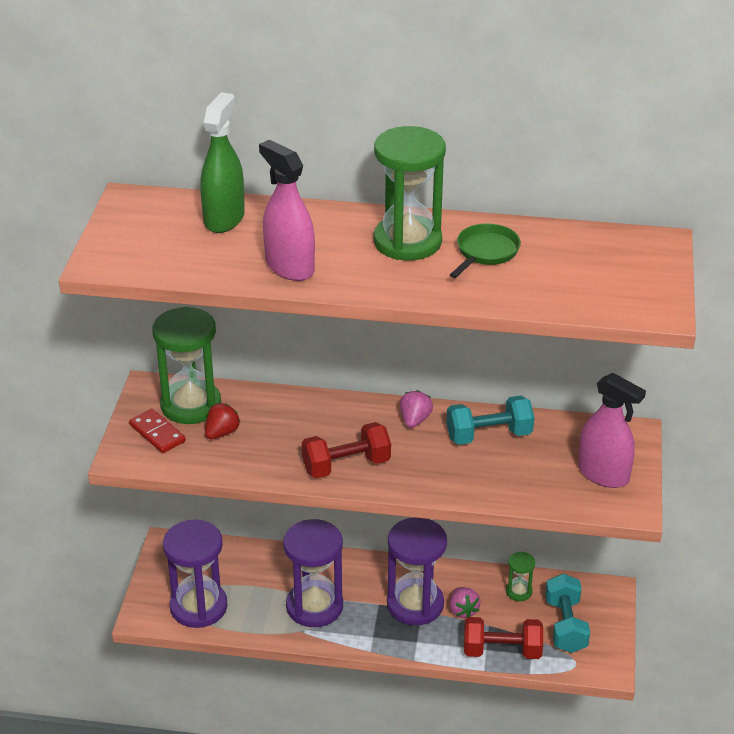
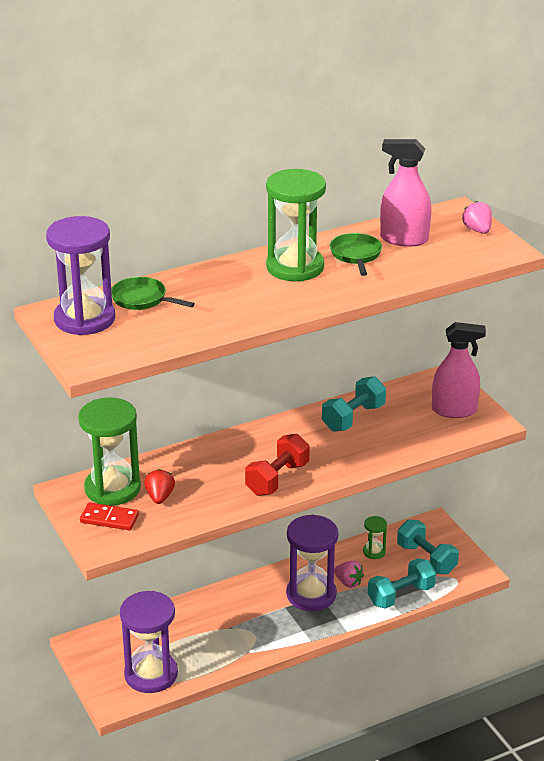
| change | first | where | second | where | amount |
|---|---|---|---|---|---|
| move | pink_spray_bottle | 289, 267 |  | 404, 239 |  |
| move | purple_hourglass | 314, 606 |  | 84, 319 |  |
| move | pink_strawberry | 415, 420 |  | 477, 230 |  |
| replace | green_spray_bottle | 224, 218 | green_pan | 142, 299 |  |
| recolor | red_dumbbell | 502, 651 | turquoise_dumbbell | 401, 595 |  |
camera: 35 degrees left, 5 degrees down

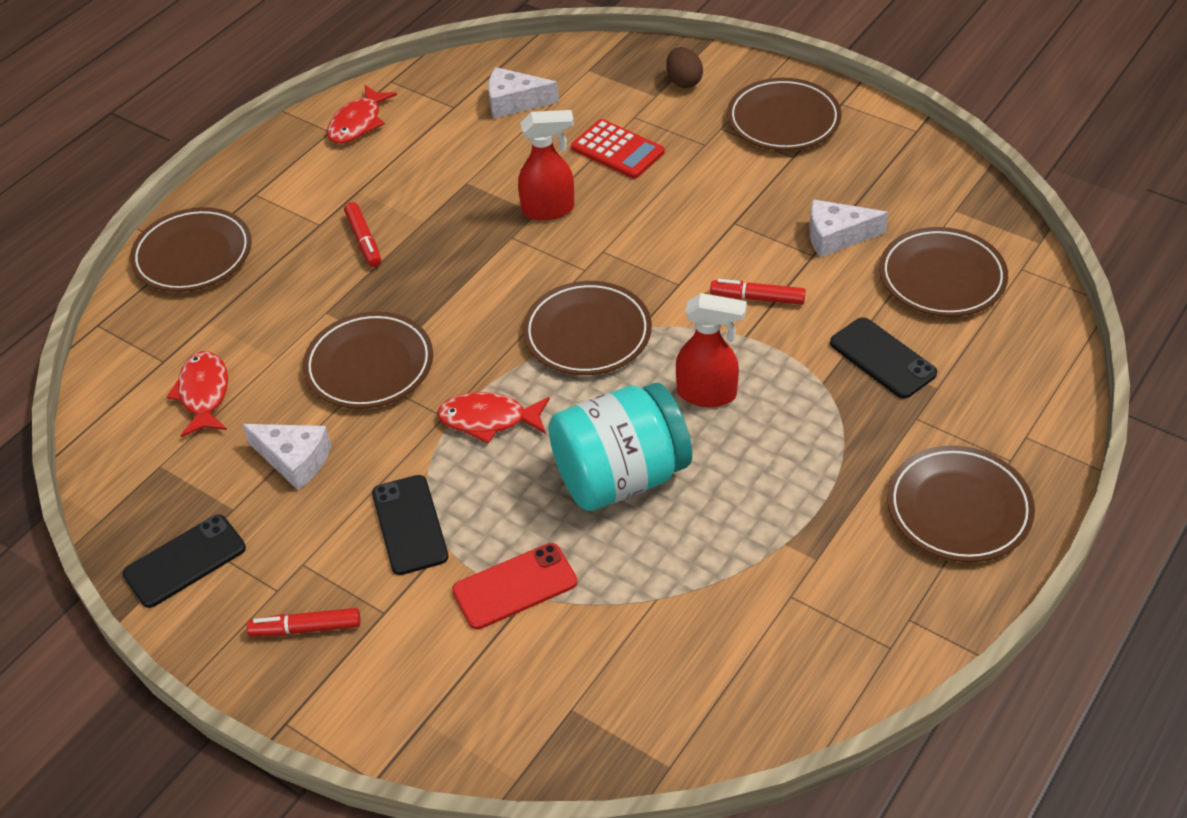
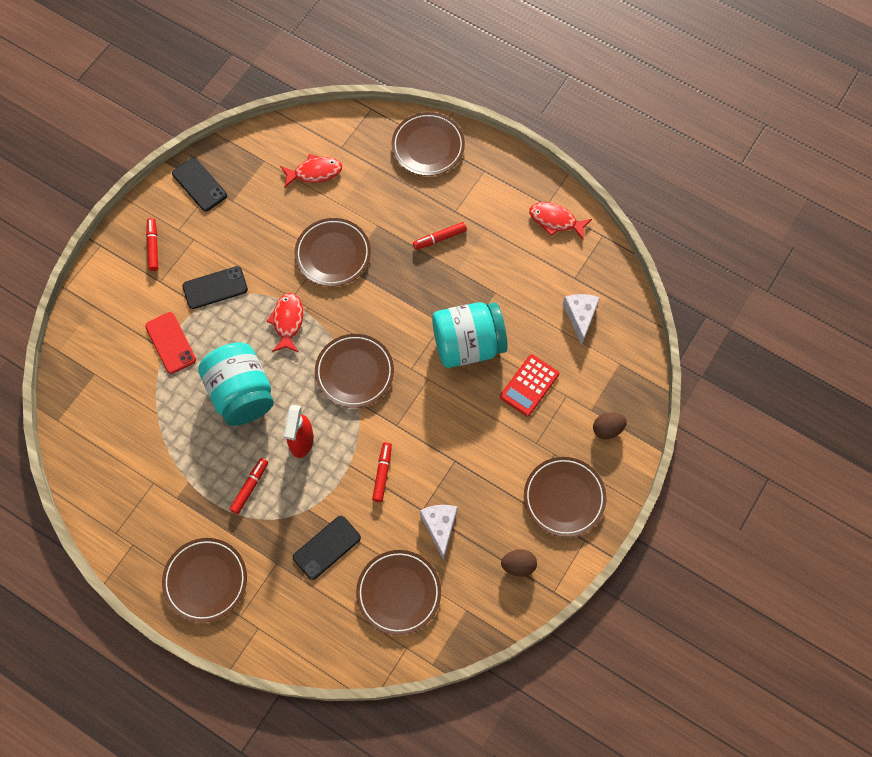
| change | first | where | second | where | amount |
|---|---|---|---|---|---|
| delete | white_cheese | 294, 460 |  |  |  |
| insert |  |  | red_marker | 250, 487 |  |
| insert |  |  | brown_egg | 518, 565 |  |
| replace | red_spray_bottle | 549, 209 | turquoise_jar | 468, 345 |  |
camera: 85 degrees right, 20 degrees up

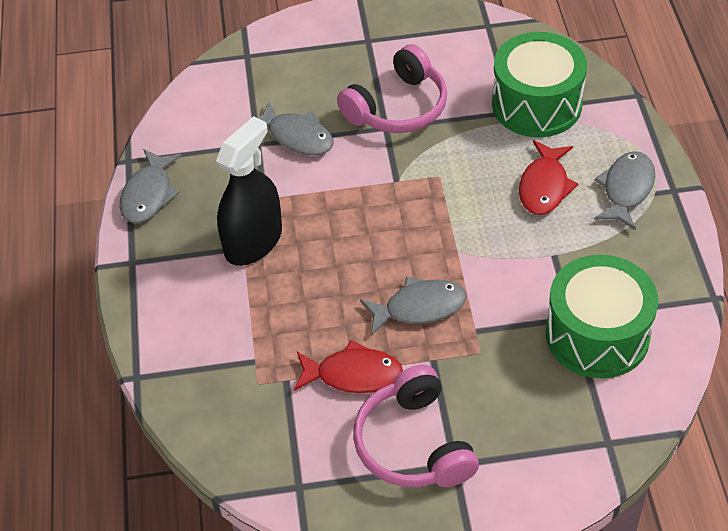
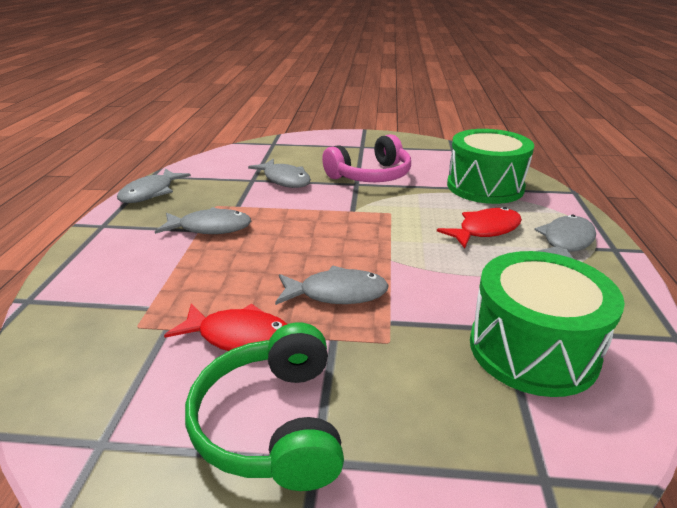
| change | first | where | second | where | amount |
|---|---|---|---|---|---|
| replace | black_spray_bottle | 253, 242 | grey_fish | 210, 228 |  |
| recolor | pink_headphones | 413, 444 | green_headphones | 272, 423 |  |
| rotate | red_fish | 544, 186 |  | 485, 230 | 150 degrees counterclockwise |
camera: 10 degrees right, 20 degrees down

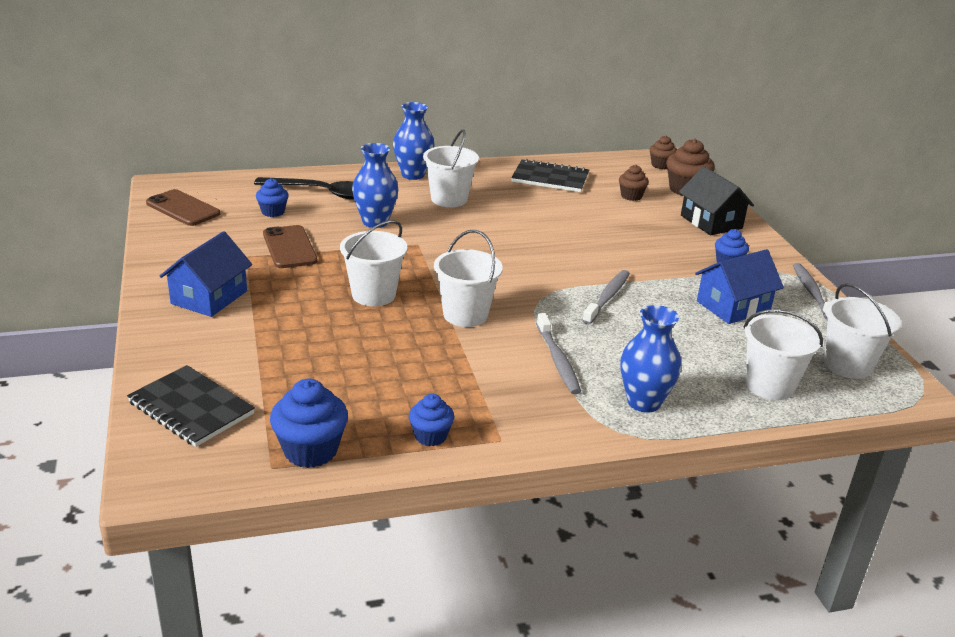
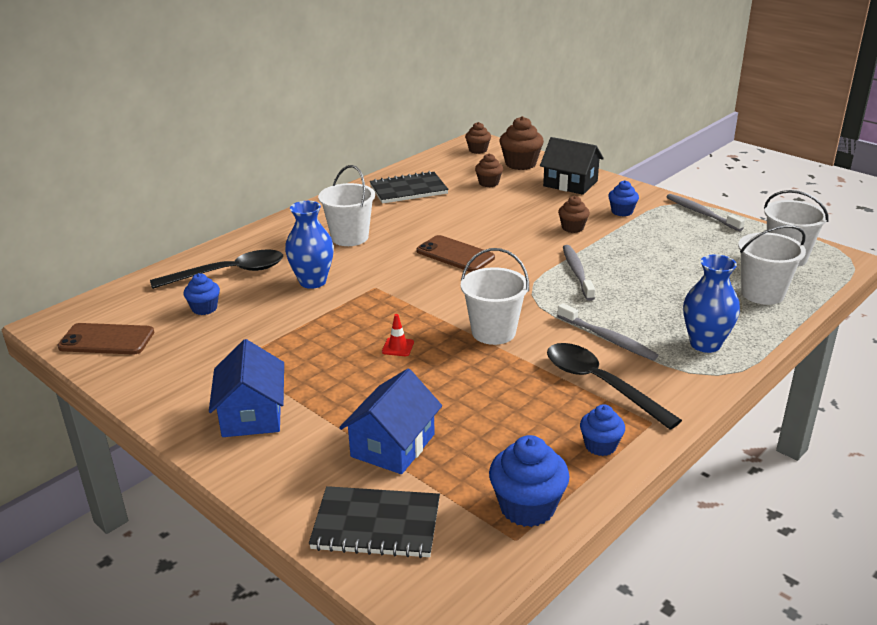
| change | first | where | second | where | amount |
|---|---|---|---|---|---|
| delete | blue_vase | 413, 175 |  |  |  |
| insert |  |  | black_spoon | 600, 384 |  |
| insert |  |  | brown_cupcake | 572, 228 |  |
| move | brown_phone | 289, 247 |  | 455, 254 |  |
| move | blue_house | 733, 306 |  | 393, 445 |  |
| replace | white_bucket | 373, 295 | red_traffic_cone | 398, 347 |  |
camera: 30 degrees left, 0 degrees up

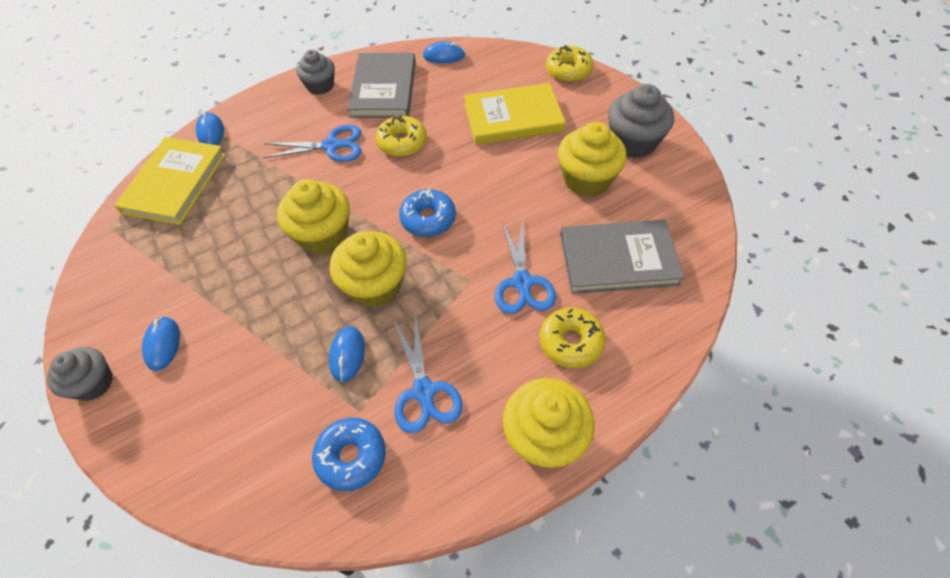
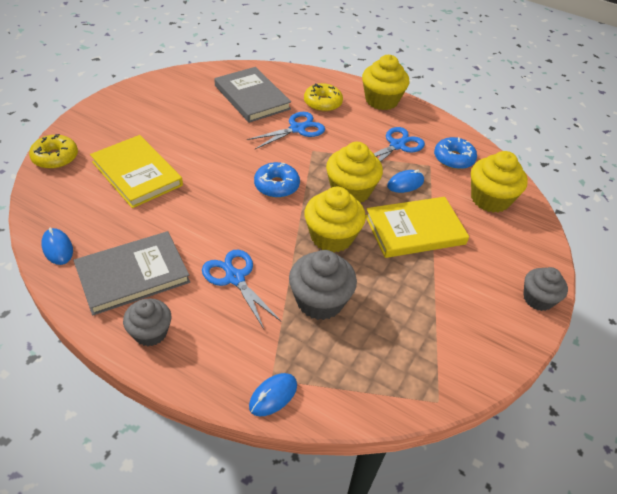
| change | first | where | second | where | amount |
|---|---|---|---|---|---|
| delete | blue_mouse | 162, 344 |  |  |  |
| delete | yellow_donut | 402, 143 |  |  |  |
| move | yellow_book | 175, 183 |  | 415, 230 |  |
| move | yellow_cupcake | 586, 179 |  | 490, 199 |  |
| move | grey_cupcake | 633, 142 |  | 319, 301 |  |
camera: 125 degrees left, 10 degrees down

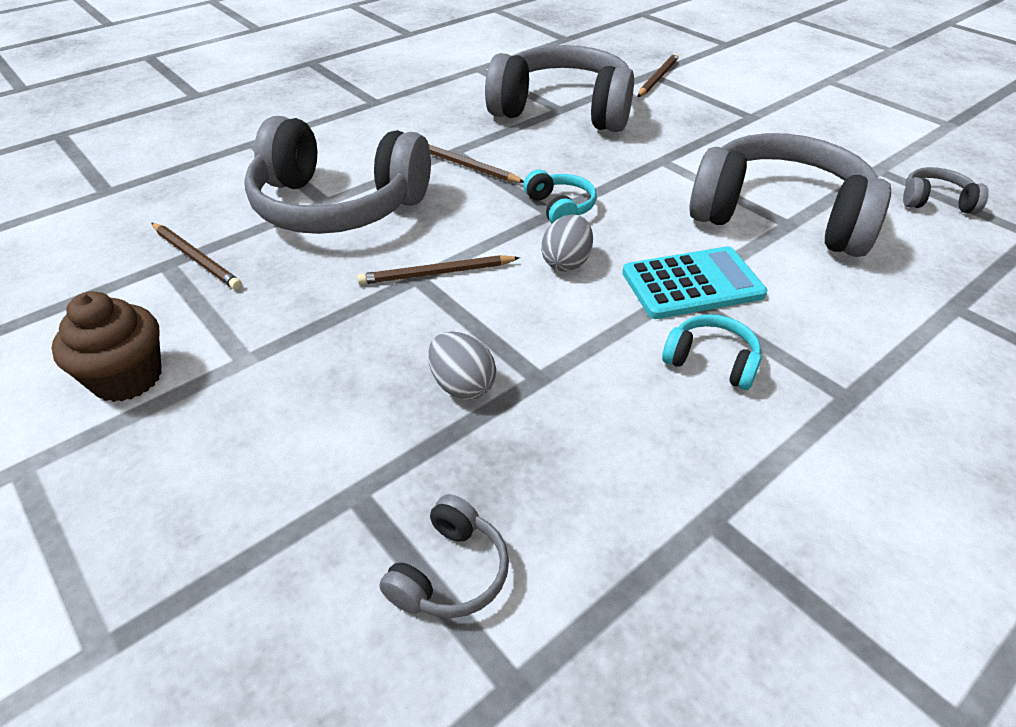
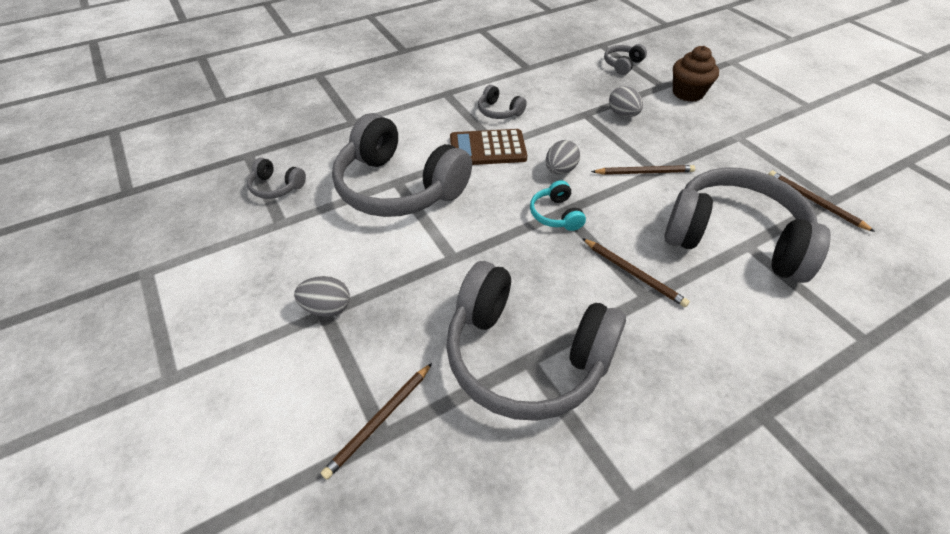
| change | first | where | second | where | amount |
|---|---|---|---|---|---|
| insert |  |  | grey_egg | 327, 308 |  |
| move | brown_cupcake | 127, 378 |  | 688, 93 |  |
| recolor | turquoise_calculator | 692, 284 | brown_calculator | 487, 148 |  |
| recolor | turquoise_headphones | 711, 362 | grey_headphones | 499, 111 |  |
camera: 170 degrees left, 5 degrees up

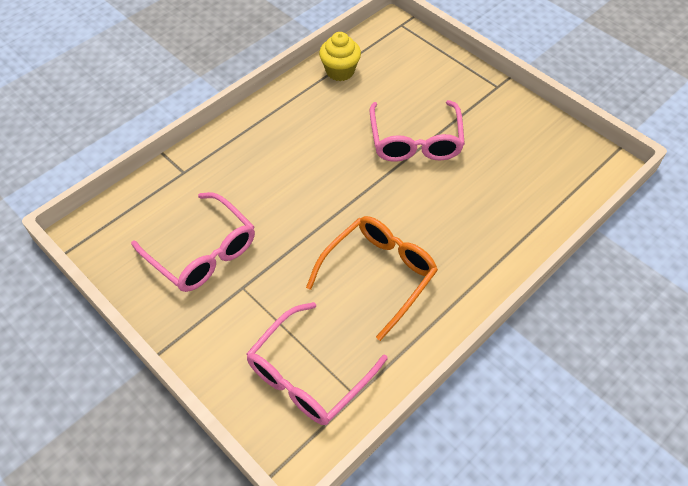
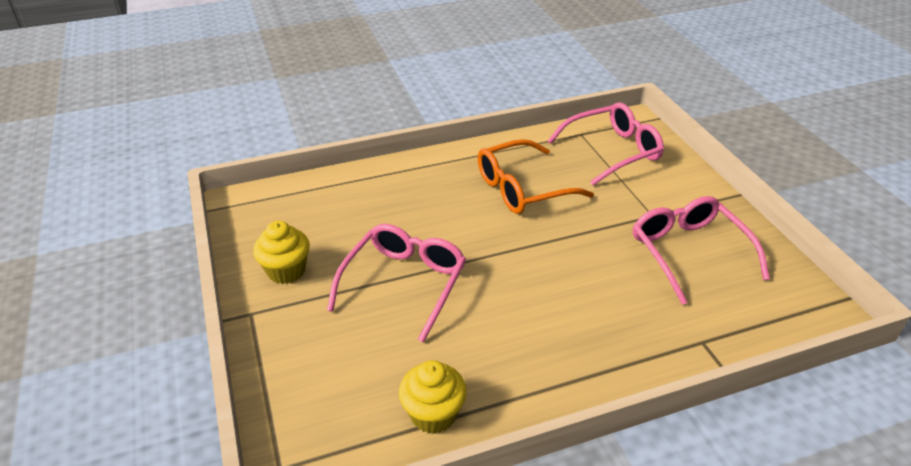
| change | first | where | second | where | amount |
|---|---|---|---|---|---|
| insert |  |  | yellow_cupcake | 286, 271 |  |
camera: 155 degrees left, 15 degrees down

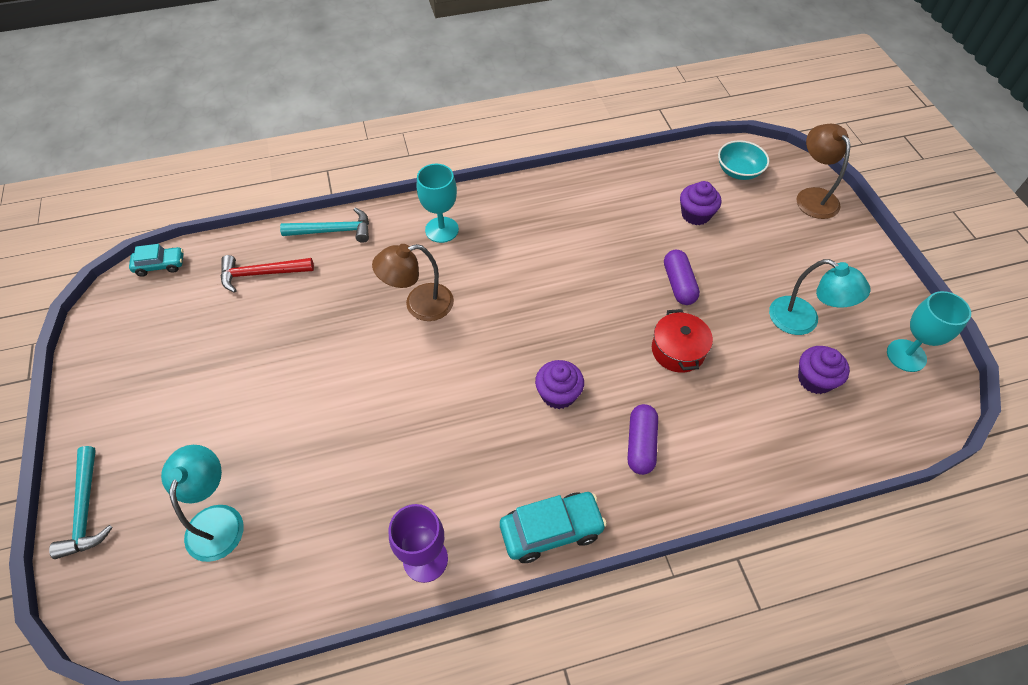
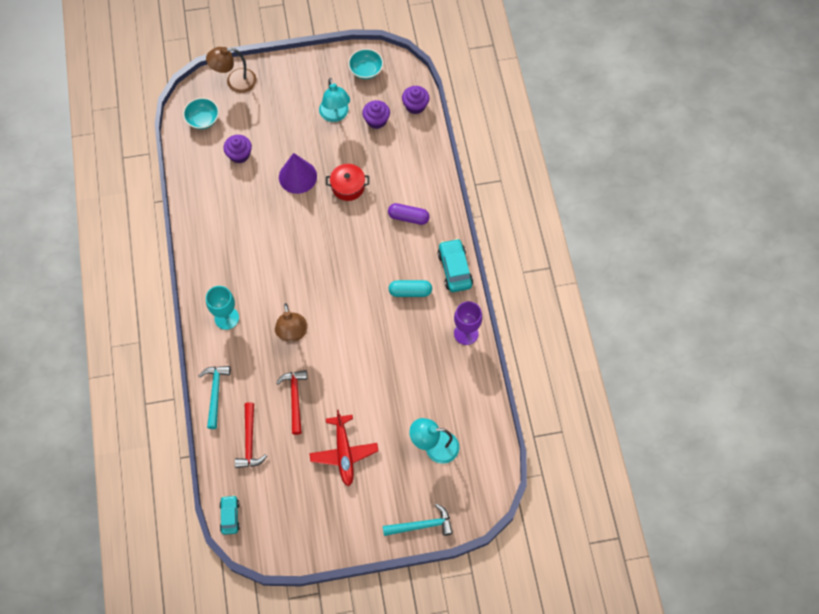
| change | first | where | second | where | amount |
|---|---|---|---|---|---|
| insert |  |  | red_hammer | 295, 398 |  |
| insert |  |  | red_plane | 344, 453 |  |
| insert |  |  | turquoise_capsule | 410, 291 |  |
| move | purple_cupcake | 558, 394 |  | 415, 106 |  |
| replace | purple_capsule | 679, 284 | purple_cone | 297, 176 |  |
| replace | turquoise_goblet | 906, 355 | turquoise_bowl | 366, 70 |  |
| rotate | turquoise_lamp | 803, 321 |  | 335, 115 | 120 degrees clockwise |
camera: 85 degrees left, 10 degrees up

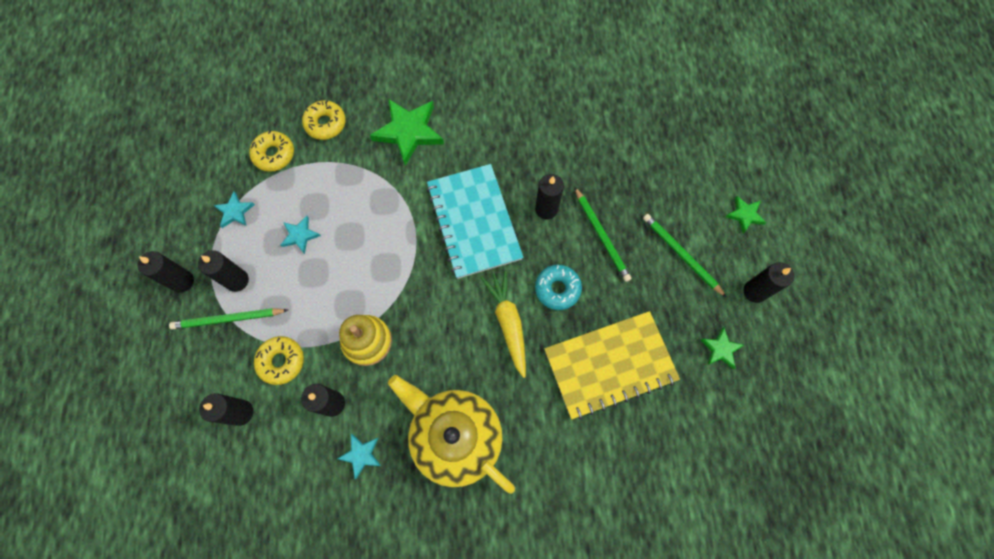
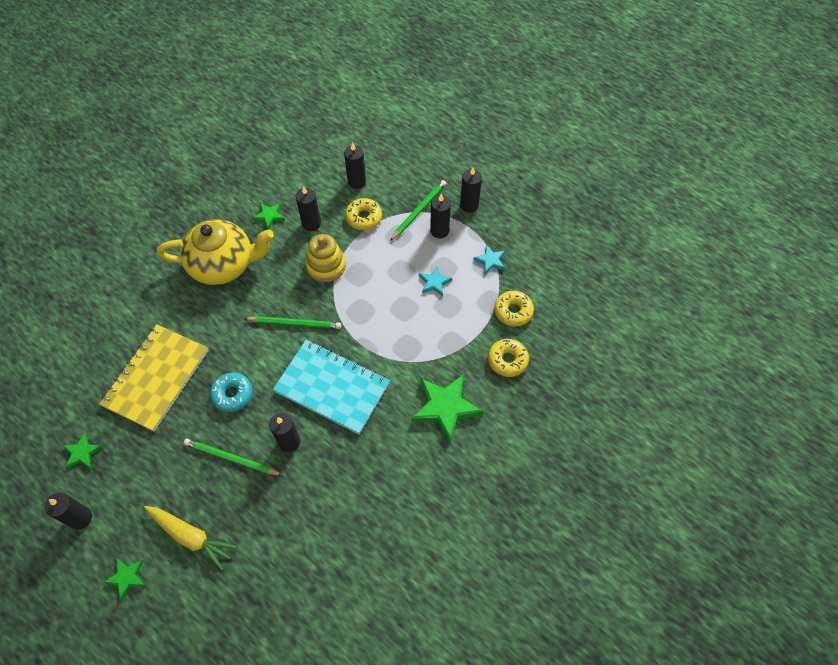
| change | first | where | second | where | amount |
|---|---|---|---|---|---|
| move | yellow_carrot | 508, 323 |  | 191, 536 |  |
| move | green_pencil | 681, 255 |  | 295, 323 |  |
| recolor | turquoise_star | 361, 455 | green_star | 269, 216 |  |
camera: 135 degrees right, 10 degrees down

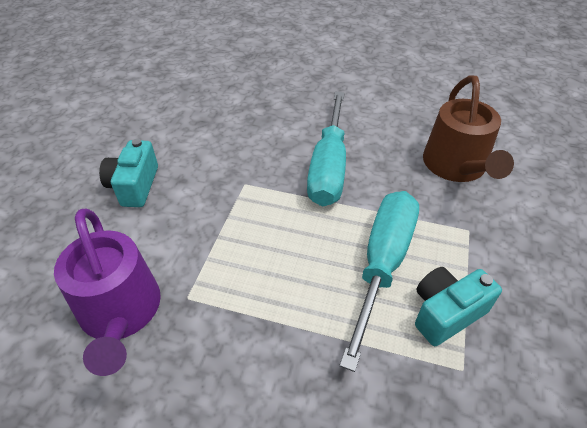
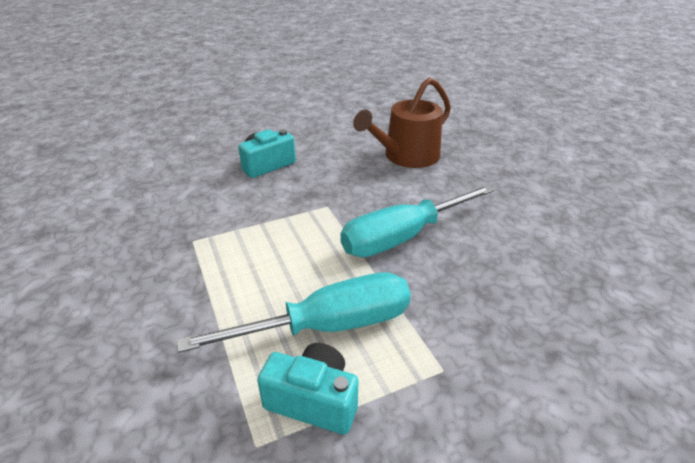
| change | first | where | second | where | amount |
|---|---|---|---|---|---|
| delete | purple_watering_can | 121, 313 |  |  |  |
| move | brown_watering_can | 456, 166 |  | 406, 156 |  |
camera: 50 degrees right, 10 degrees down

